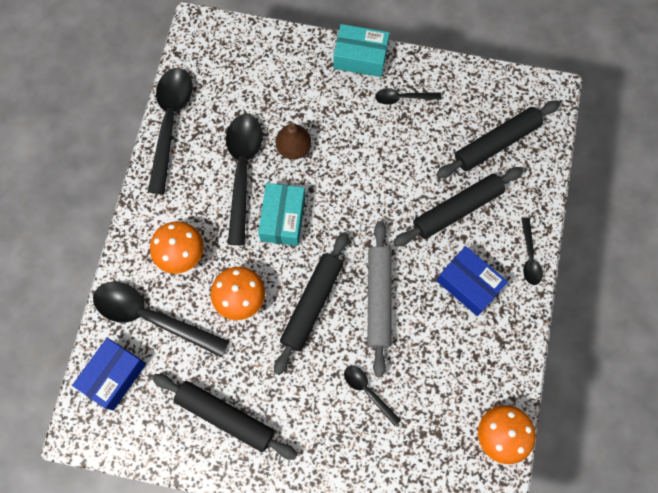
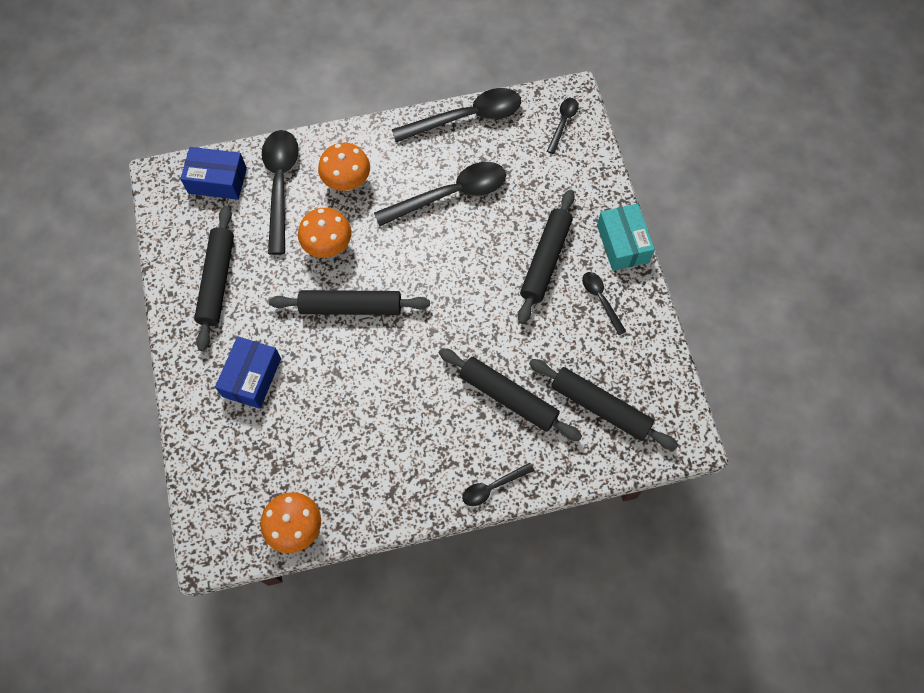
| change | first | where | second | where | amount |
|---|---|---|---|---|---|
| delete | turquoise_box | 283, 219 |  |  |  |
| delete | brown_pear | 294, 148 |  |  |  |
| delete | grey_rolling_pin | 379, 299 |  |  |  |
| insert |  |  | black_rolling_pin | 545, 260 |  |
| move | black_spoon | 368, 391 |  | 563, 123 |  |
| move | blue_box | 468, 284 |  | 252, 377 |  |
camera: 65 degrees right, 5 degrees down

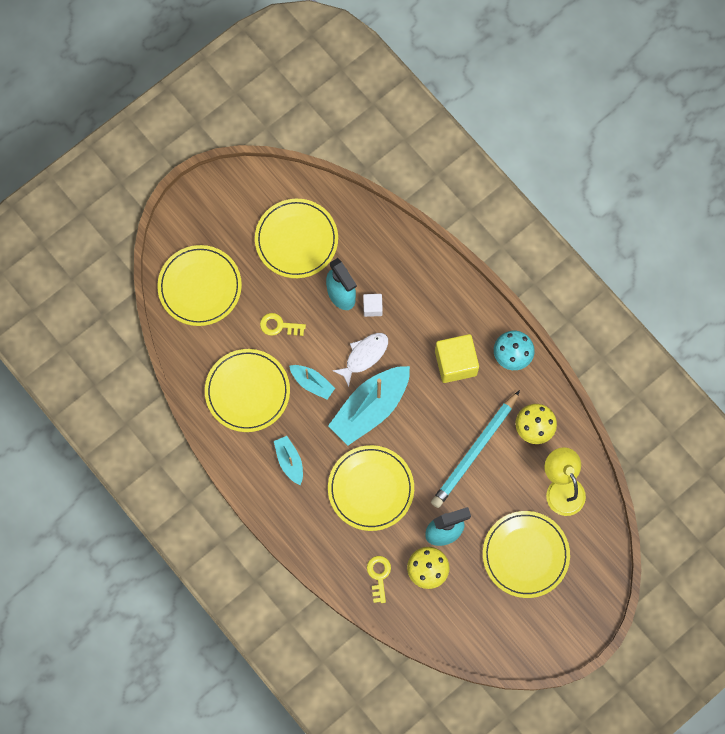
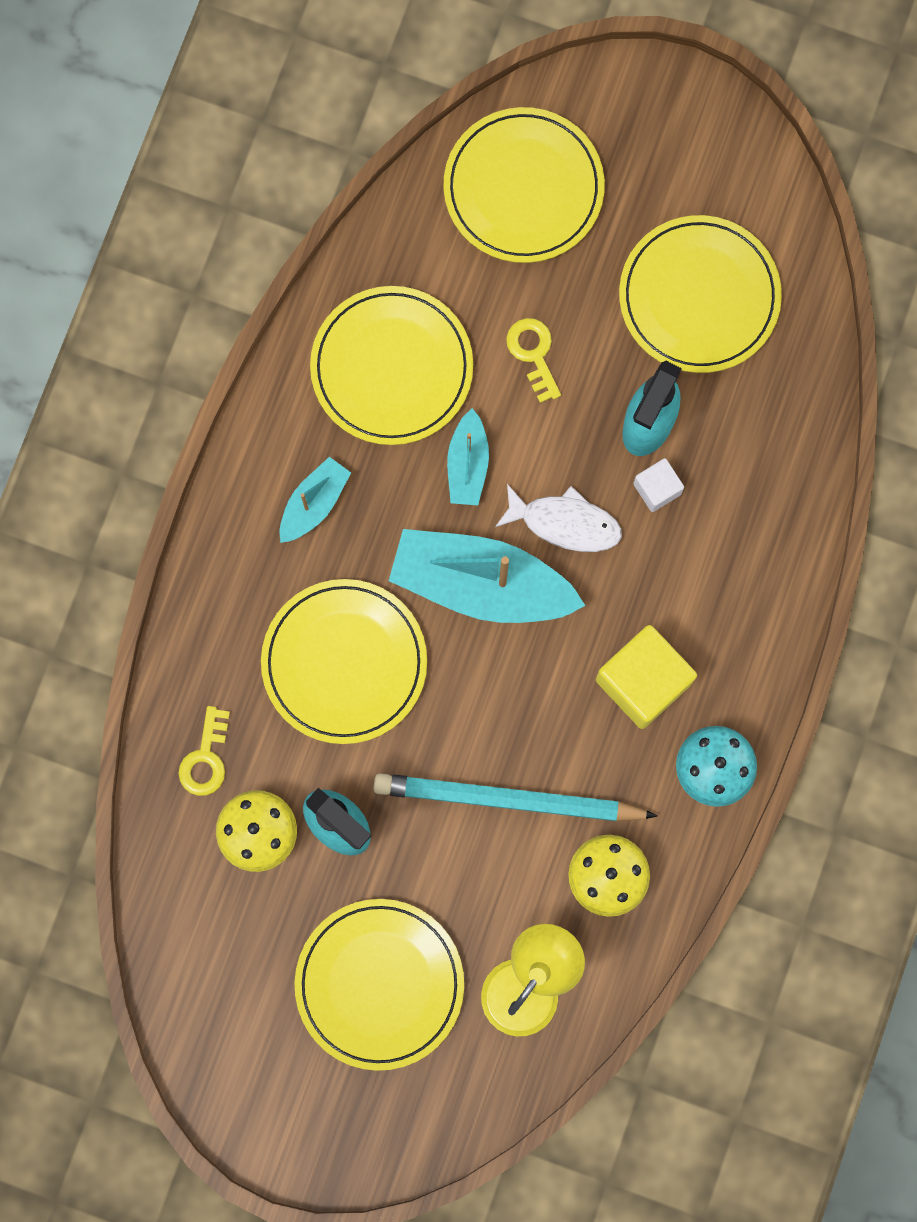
| change | first | where | second | where | amount |
|---|---|---|---|---|---|
| rotate | yellow_key | 378, 575 |  | 206, 758 | 135 degrees clockwise |
camera: 60 degrees right, 5 degrees up

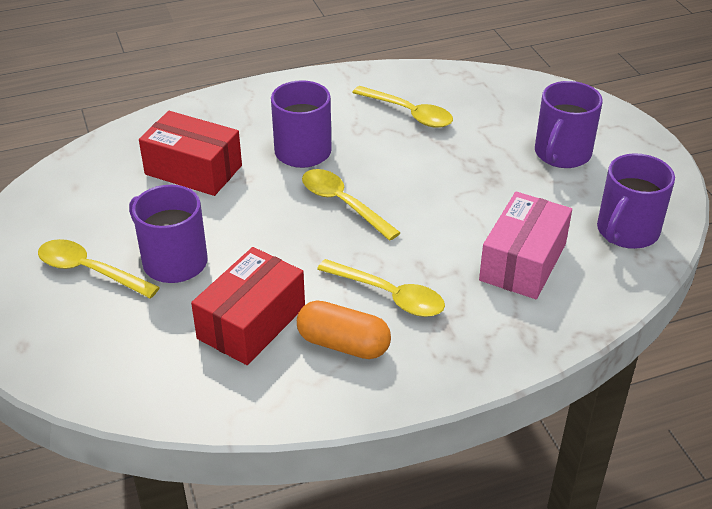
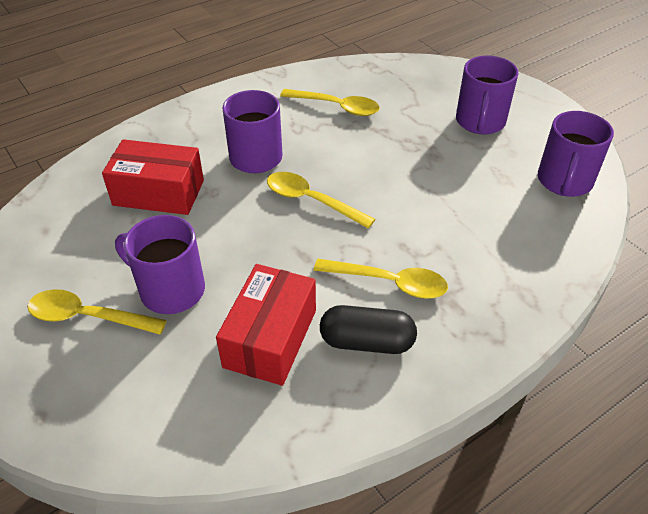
| change | first | where | second | where | amount |
|---|---|---|---|---|---|
| delete | pink_box | 523, 262 |  |  |  |
| recolor | orange_capsule | 343, 344 | black_capsule | 366, 342 |  |
camera: 15 degrees left, 5 degrees up

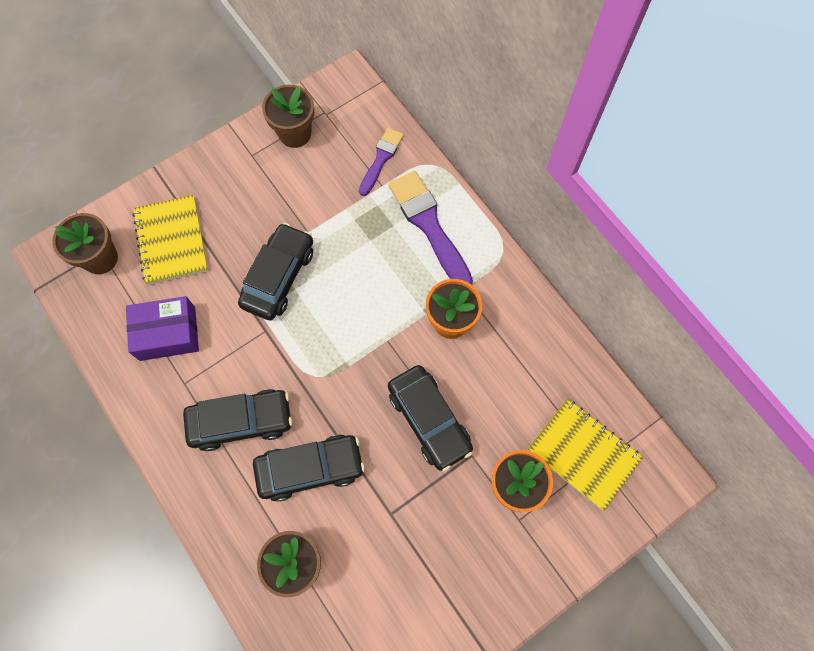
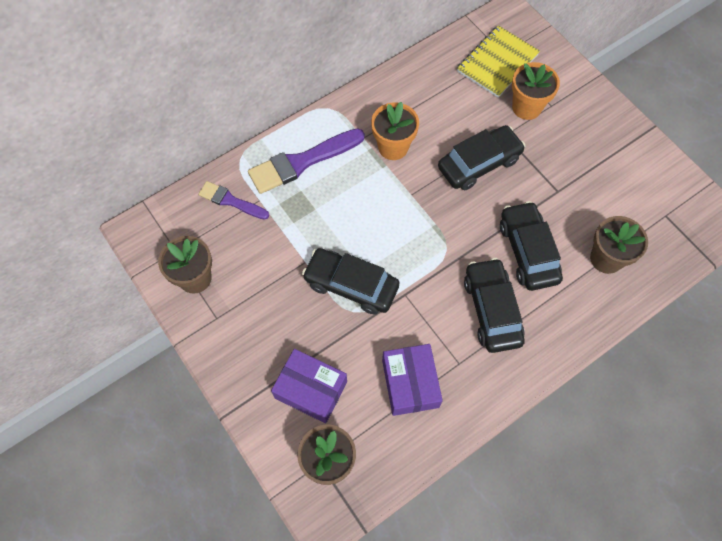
| change | first | where | second | where | amount |
|---|---|---|---|---|---|
| replace | yellow_notebook | 171, 241 | purple_box | 311, 389 |  |
camera: 90 degrees left, 5 degrees down

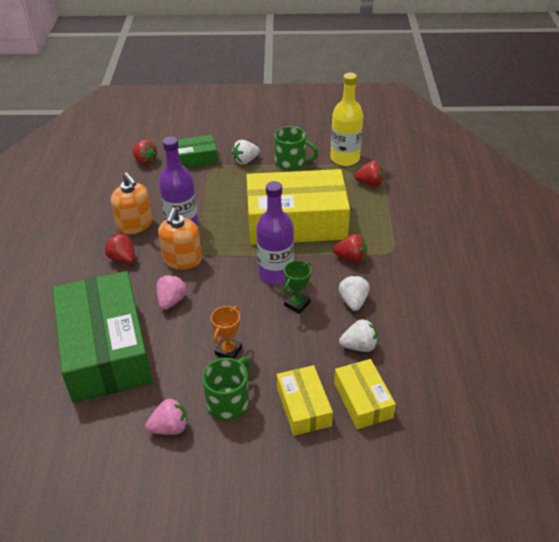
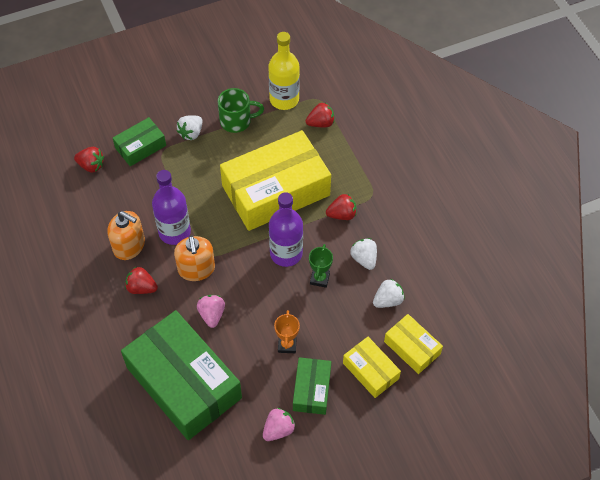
| change | first | where | second | where | amount |
|---|---|---|---|---|---|
| replace | green_mug | 229, 402 | green_box | 312, 389 |  |
camera: 25 degrees left, 15 degrees up

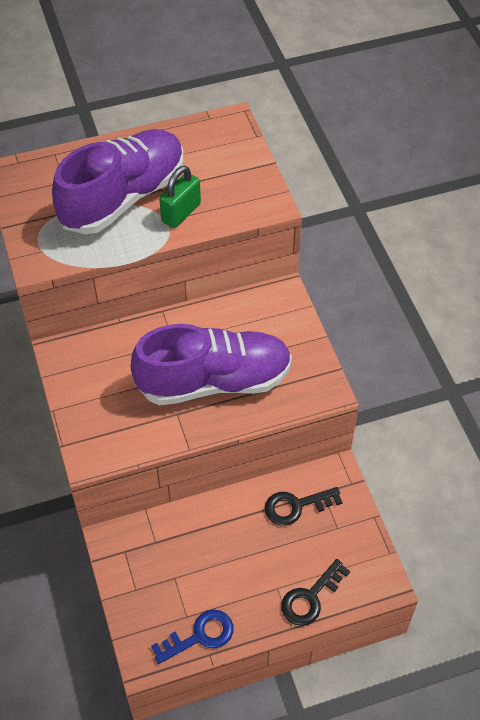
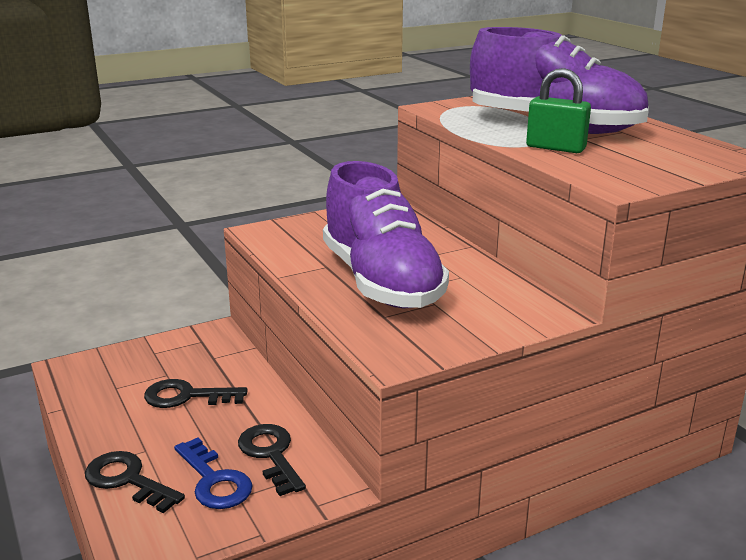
| change | first | where | second | where | amount |
|---|---|---|---|---|---|
| insert |  |  | black_key | 187, 396 |  |
| move | blue_key | 200, 636 |  | 214, 480 |  |
camera: 80 degrees right, 30 degrees down

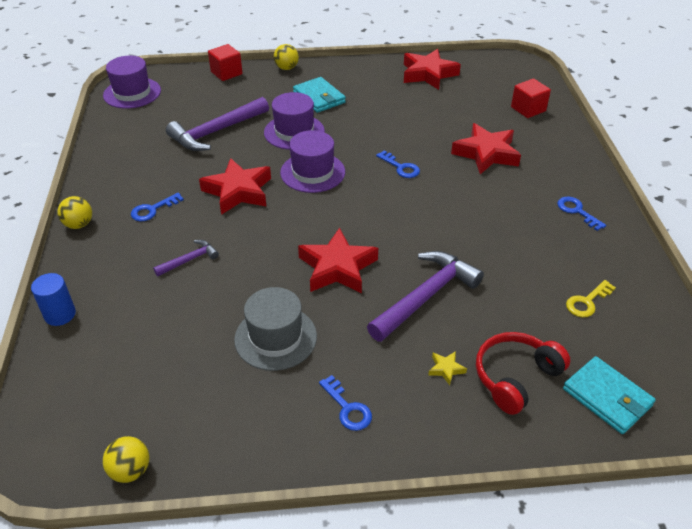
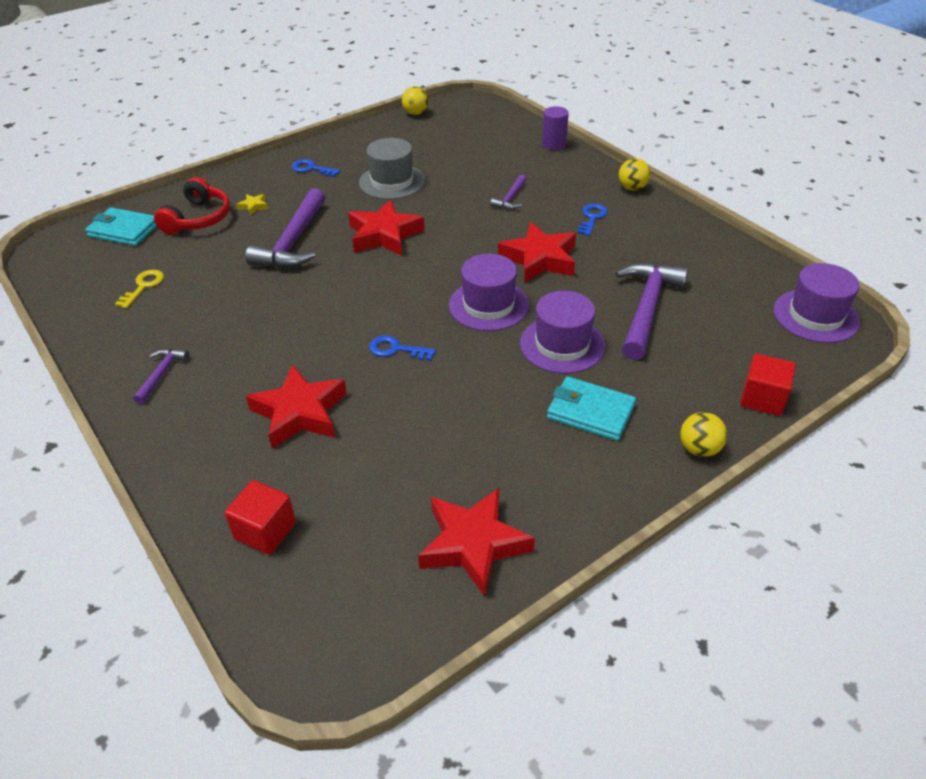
| change | first | where | second | where | amount |
|---|---|---|---|---|---|
| replace | blue_key | 577, 211 | purple_hammer | 161, 374 |  |
| recolor | blue_cylinder | 60, 314 | purple_cylinder | 554, 144 |  |
camera: 150 degrees right, 0 degrees up

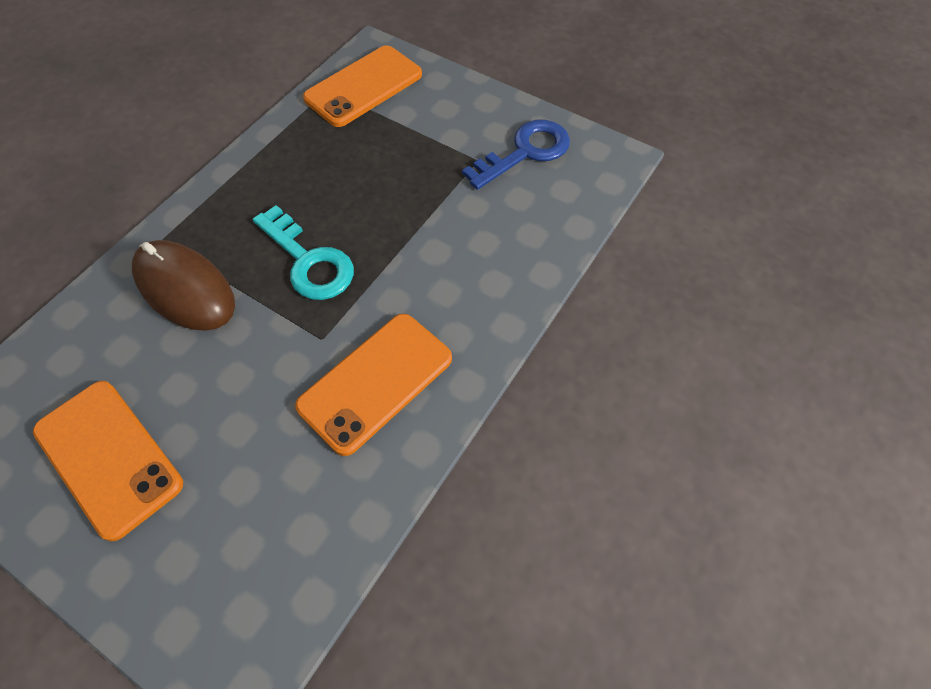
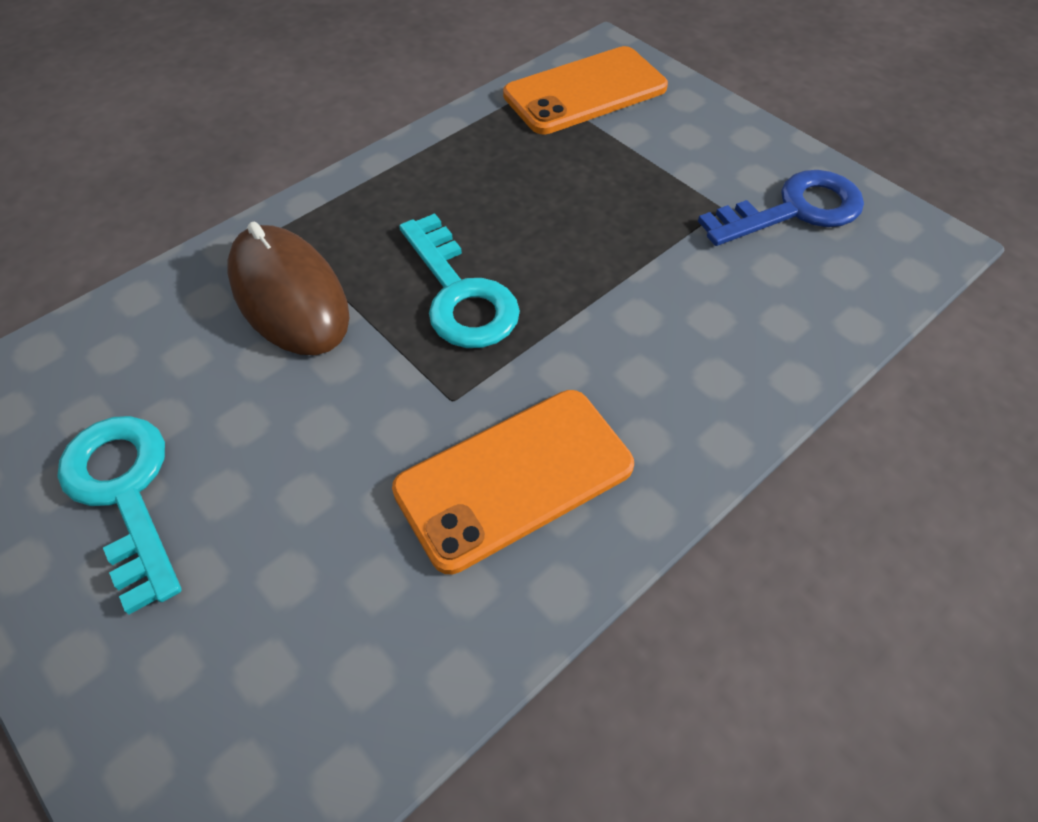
| change | first | where | second | where | amount |
|---|---|---|---|---|---|
| replace | orange_phone | 108, 457 | turquoise_key | 125, 494 |  |
camera: 15 degrees right, 5 degrees down

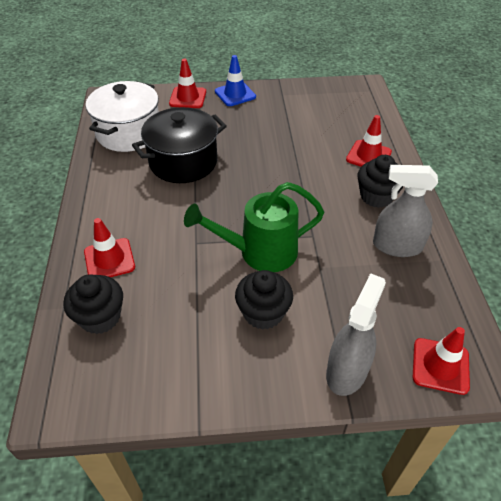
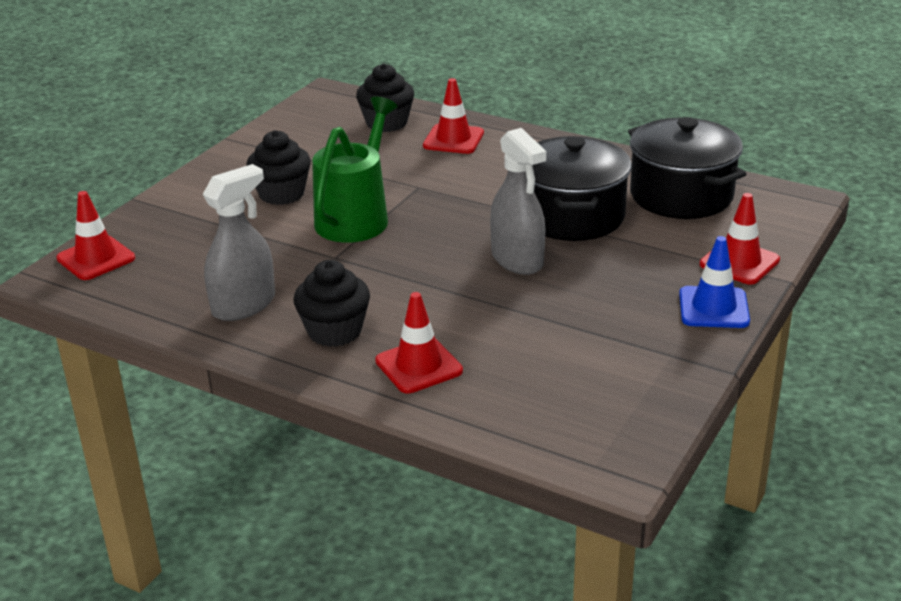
| change | first | where | second | where | amount |
|---|---|---|---|---|---|
| move | grey_spray_bottle | 347, 371 |  | 517, 259 |  |
| recolor | white_pot | 129, 133 | black_pot | 681, 195 |  |
camera: 125 degrees right, 15 degrees down

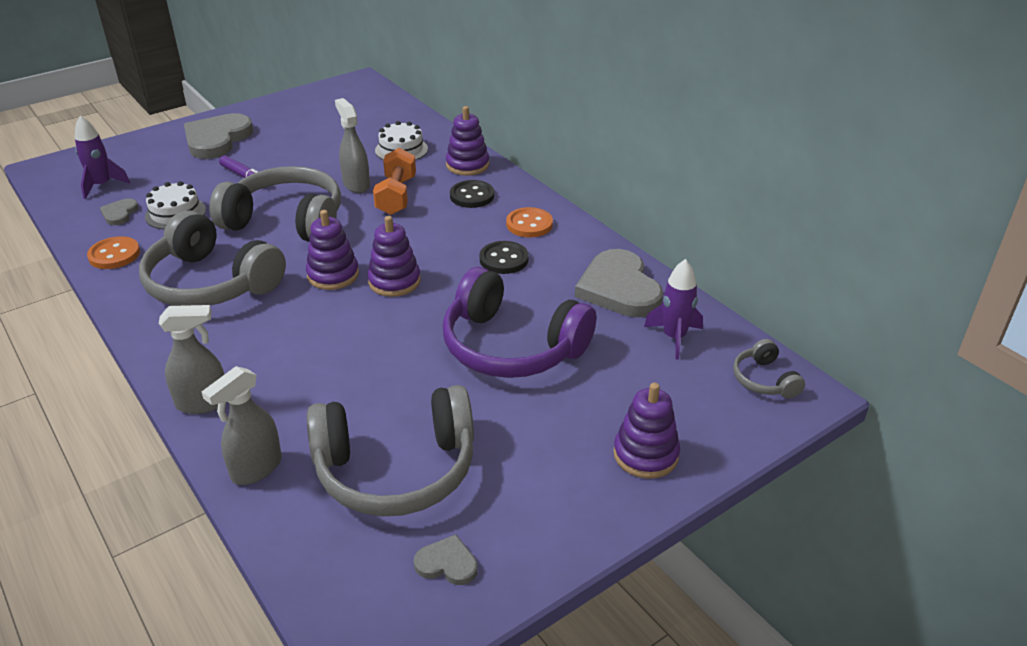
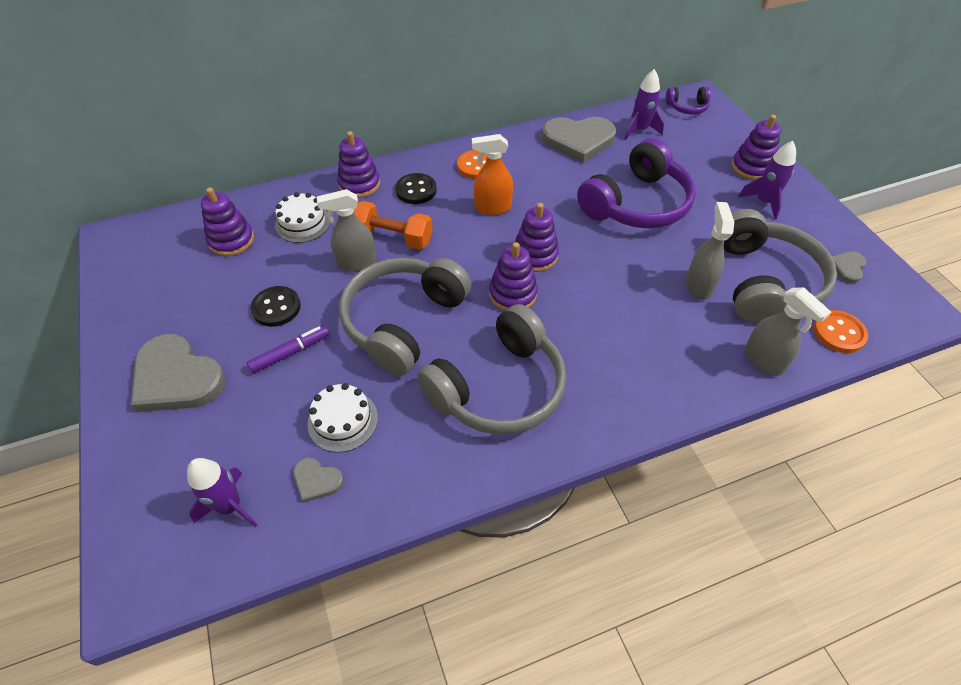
| change | first | where | second | where | amount |
|---|---|---|---|---|---|
| insert |  |  | purple_stacking_toy | 231, 240 |  |
| insert |  |  | orange_spray_bottle | 492, 208 |  |
| insert |  |  | purple_rocket | 763, 202 |  |
| move | orange_button | 114, 255 |  | 838, 333 |  |
| move | grey_spray_bottle | 203, 403 |  | 698, 285 |  |
| move | black_button | 504, 259 |  | 276, 307 |  |
| recolor | grey_headphones | 764, 380 | purple_headphones | 687, 107 |  |
camera: 75 degrees left, 15 degrees up

